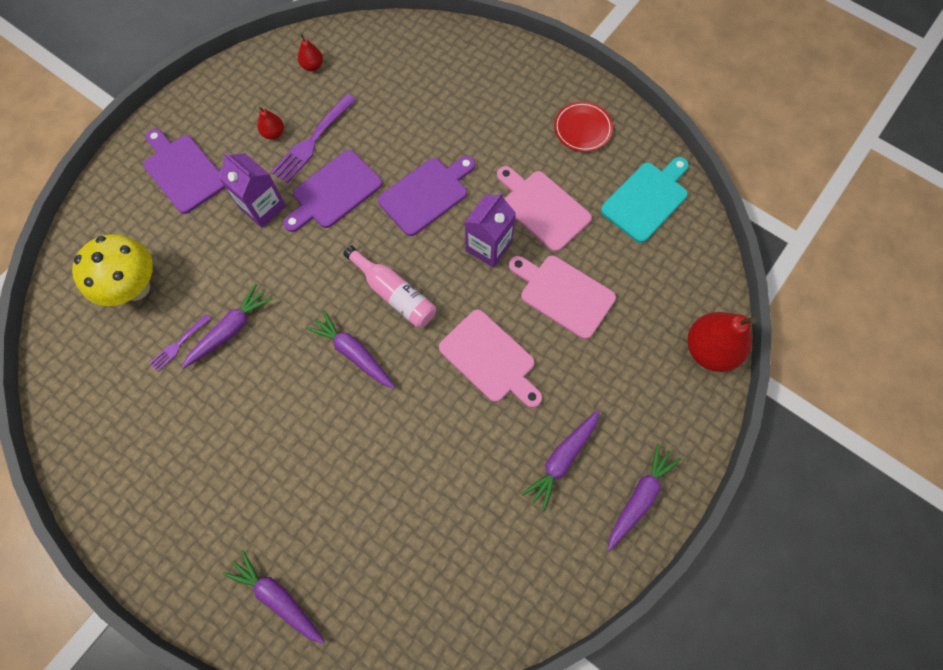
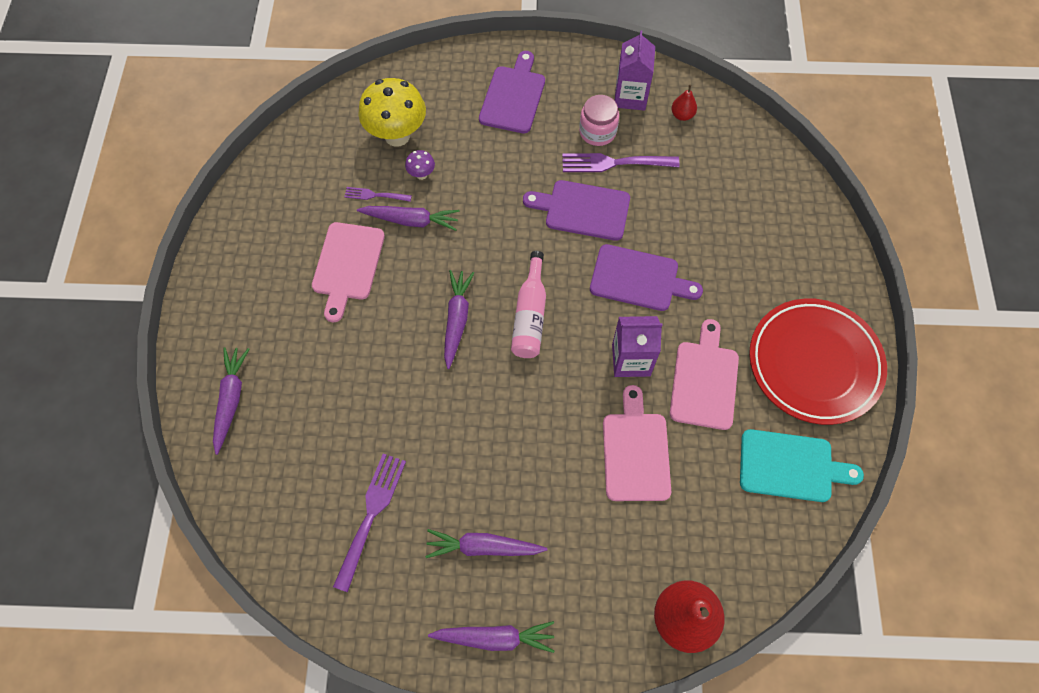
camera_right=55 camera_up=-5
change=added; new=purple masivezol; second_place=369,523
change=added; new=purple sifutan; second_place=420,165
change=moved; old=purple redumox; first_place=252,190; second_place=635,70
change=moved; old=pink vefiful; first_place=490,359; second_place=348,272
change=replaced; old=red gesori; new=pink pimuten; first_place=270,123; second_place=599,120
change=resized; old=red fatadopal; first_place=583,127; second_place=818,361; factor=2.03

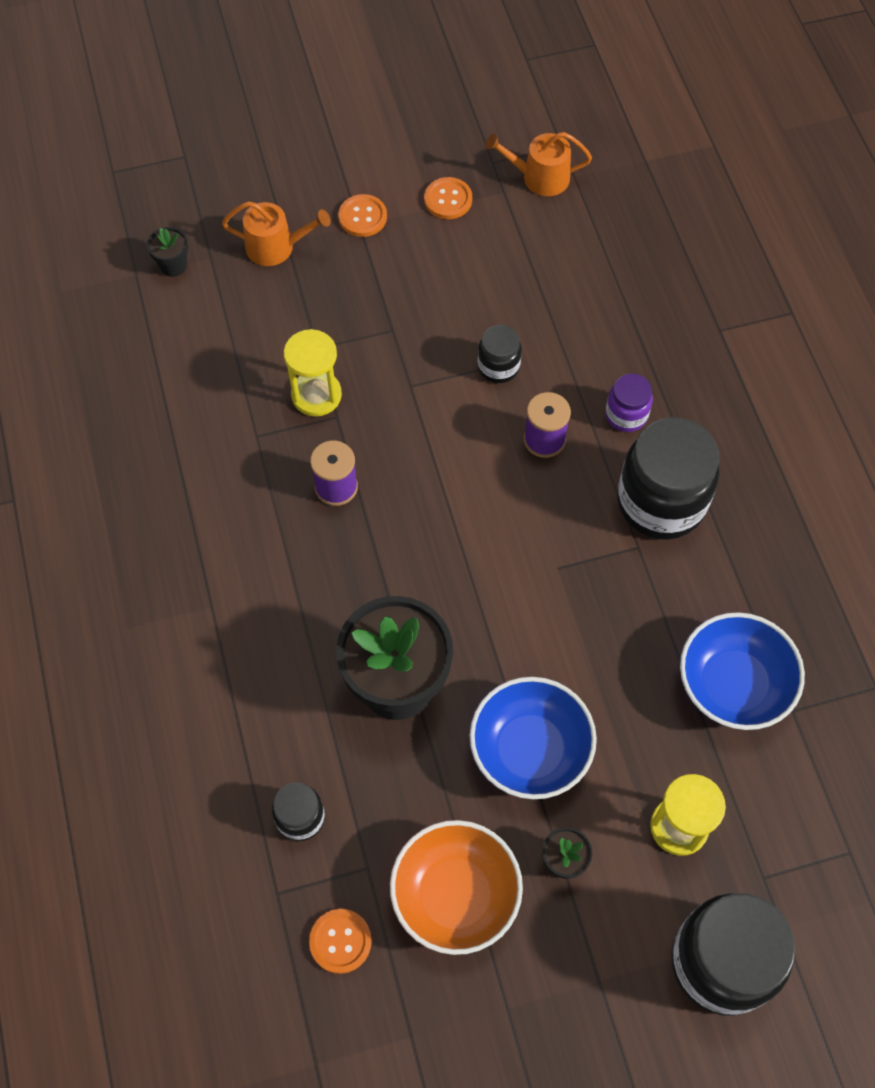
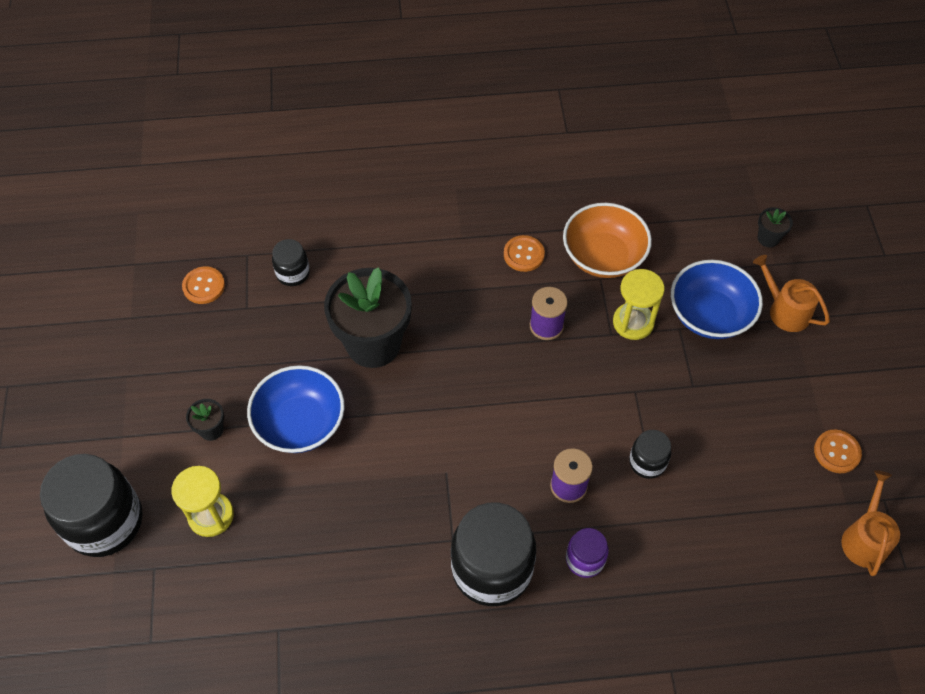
camera_right=100 camera_up=-5
change=moved; old=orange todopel; first_place=362,215; second_place=524,253
change=moved; old=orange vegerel; first_place=456,887; second_place=607,240
change=moved; old=blue vegerel; first_place=742,671; second_place=717,299
change=turned; old=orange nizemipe; first_place=276,234; second_place=791,293; degrees=120

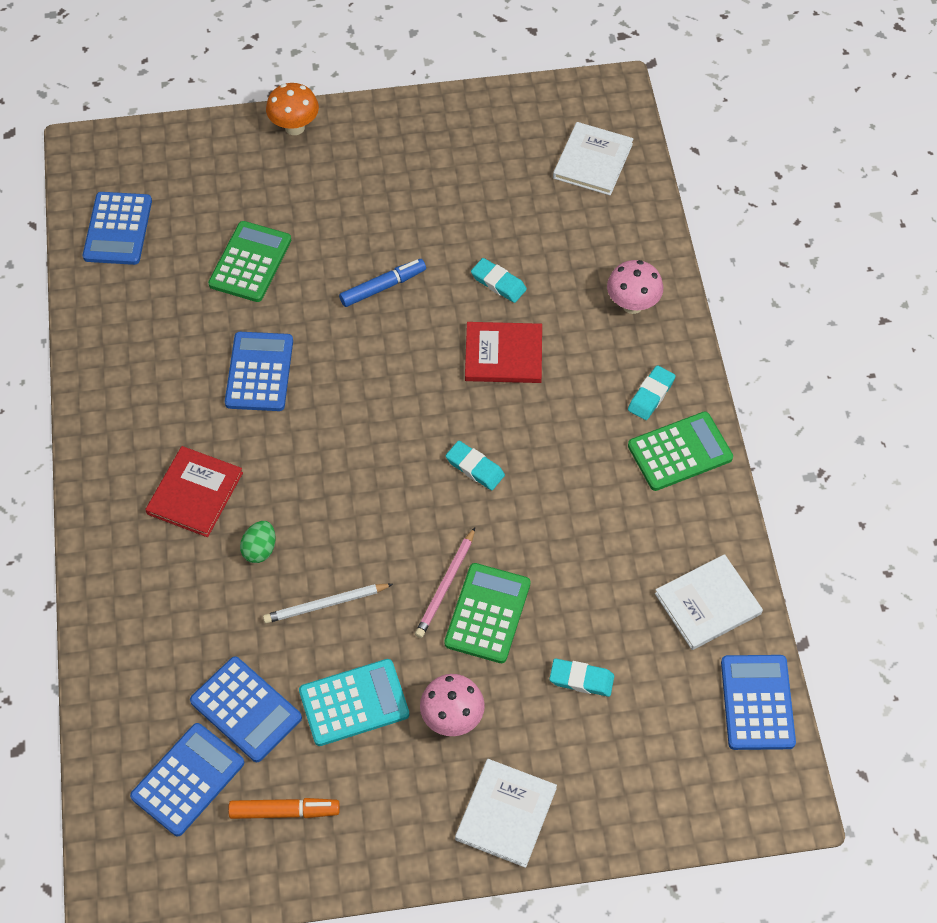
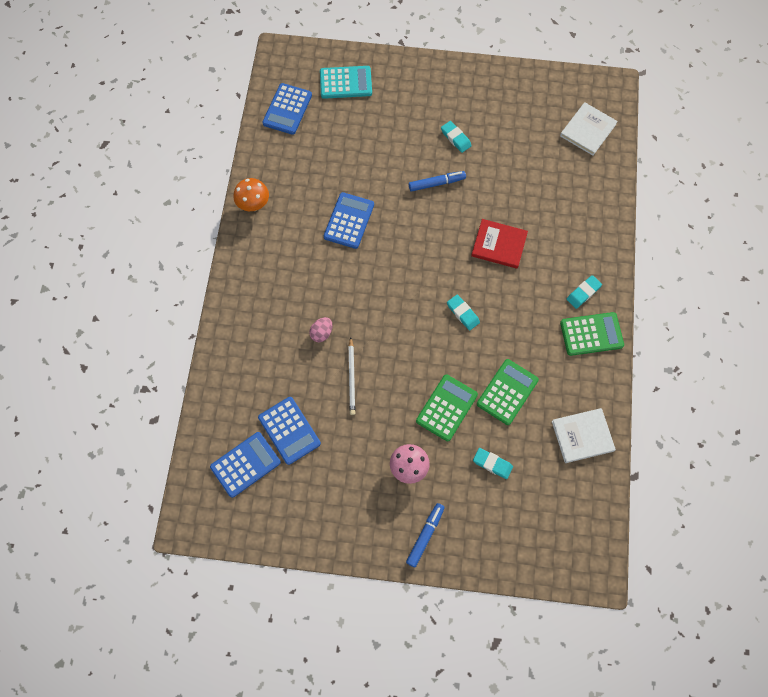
camera_right=15 camera_up=10
change=removed; old=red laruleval; first_place=194,491
change=removed; old=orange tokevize; first_place=284,808
change=removed; old=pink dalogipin; first_place=445,582
change=removed; old=pink sifutan; first_place=635,287
change=removed; old=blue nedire; first_place=758,702
change=moved; old=green nedire; first_place=249,261; second_place=508,392
change=moved; old=orange sifutan; first_place=292,109; second_place=251,194
change=moved; old=turquoise nedire; first_place=354,702; second_place=346,82
change=moved; old=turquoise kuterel; first_place=499,280; second_place=456,137
change=replaced; old=white laruleval; new=blue tokevize; first_place=506,813; second_place=425,535
change=recoloured; old=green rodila; new=pink rodila; first_place=258,542; second_place=321,329
change=turned; old=white dalogipin; first_place=328,603; second_place=351,376; degrees=-90

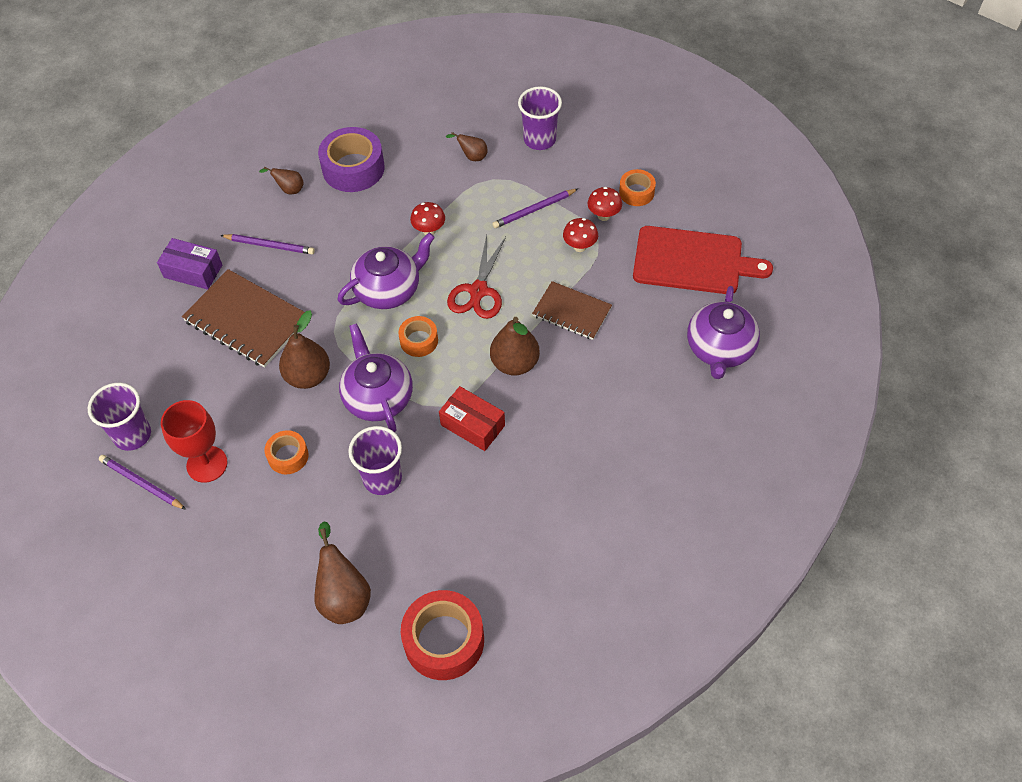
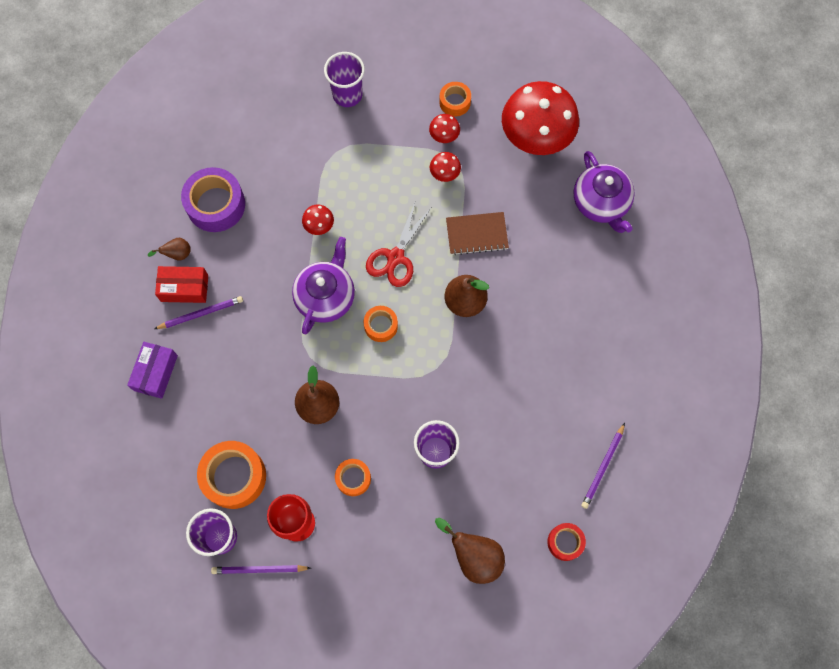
camera_right=-35 camera_up=15
change=removed; old=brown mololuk; first_place=243,318
change=removed; old=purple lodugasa; first_place=376,377
change=removed; old=brown gesori; first_place=467,146
change=added; new=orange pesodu; second_place=231,475
change=moved; old=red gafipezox; first_place=472,418; second_place=181,284
change=moved; old=purple dalogipin; first_place=535,208; second_place=603,466
change=replaced; old=red vefiful; new=red sifutan; first_place=703,260; second_place=540,118
change=turned; old=purple gafipezox; first_place=189,264; second_place=152,370; degrees=-60
change=turned; old=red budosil; first_place=476,277; second_place=398,245; degrees=45
change=resized; old=red pesodu; first_place=442,635; second_place=566,542; factor=0.55

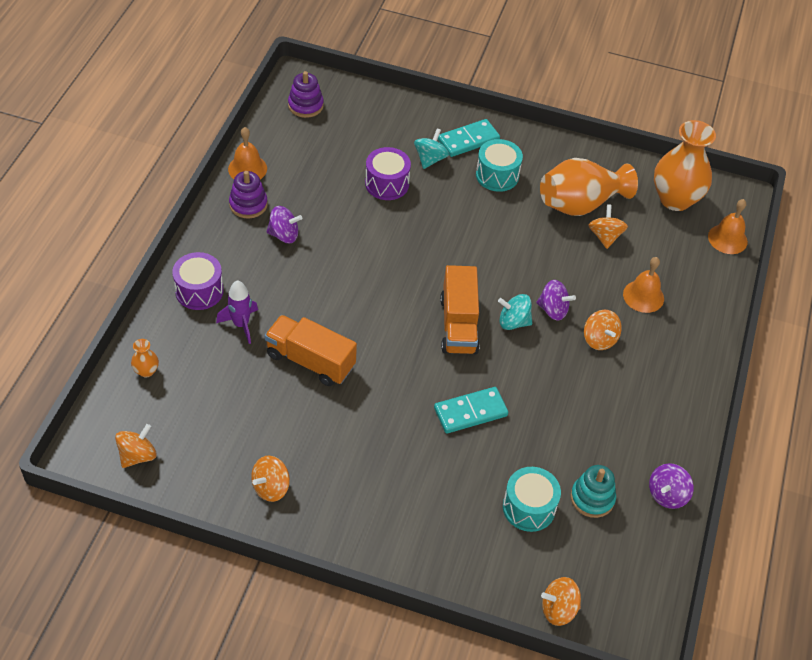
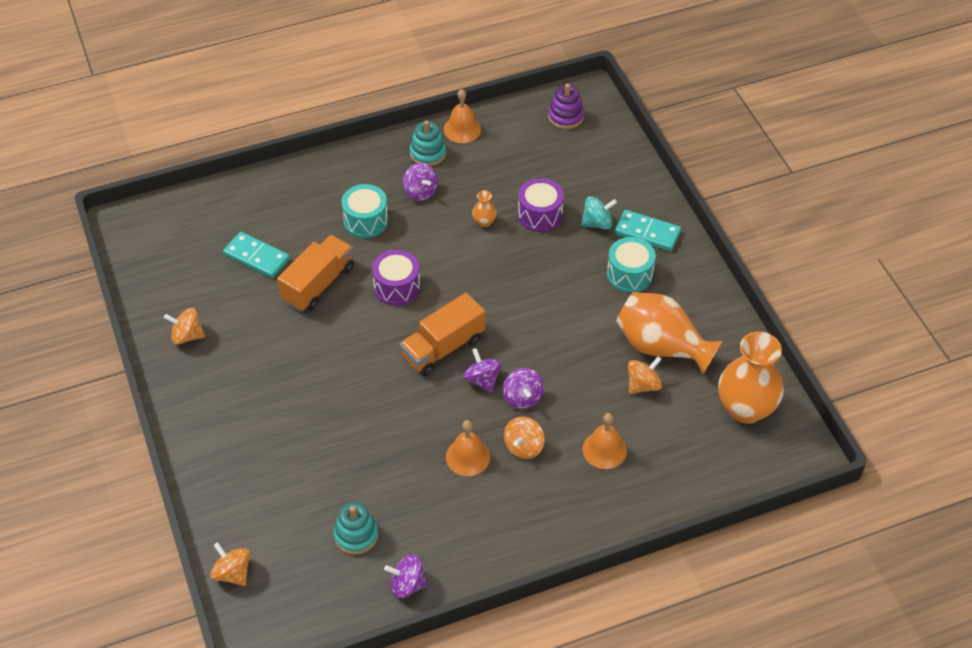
camera_right=55 camera_up=0
change=removed; old=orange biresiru; first_place=136,446
change=removed; old=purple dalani; first_place=237,312
change=moved; old=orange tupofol; first_place=145,358; second_place=484,208
change=moved; old=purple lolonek; first_place=198,281; second_place=396,278
change=moved; old=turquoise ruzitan; first_place=471,410; second_place=256,255
change=moved; old=turquoise lolonek; first_place=532,499; second_place=364,211
change=moved; old=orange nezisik; first_place=728,226; second_place=468,448
change=recoloured; old=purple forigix; new=turquoise forigix; first_place=248,195; second_place=428,143
change=recoloured; old=turquoise biresiru; new=purple biresiru; first_place=515,312; second_place=482,370
change=turned; old=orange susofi; first_place=311,350; second_place=315,273; degrees=45

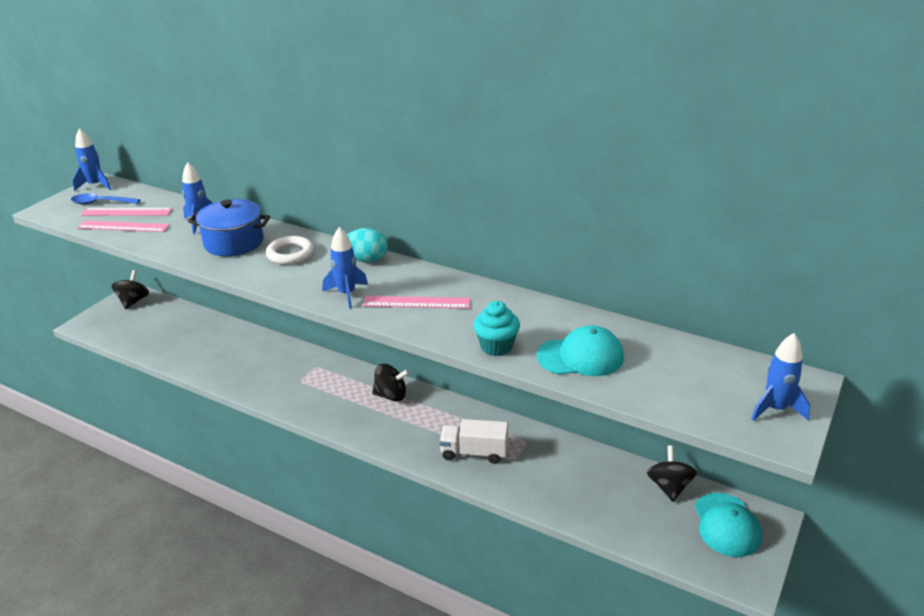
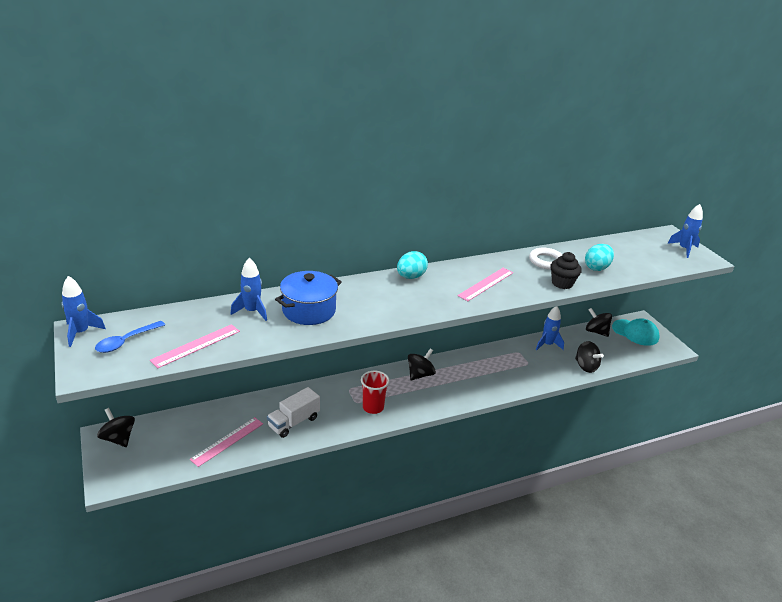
camera_right=-55 camera_up=0
change=added; new=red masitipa; second_place=375,392
change=added; new=black biresiru; second_place=589,357
change=moved; old=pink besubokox; first_place=127,212; second_place=226,442
change=moved; old=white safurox; first_place=290,250; second_place=545,259
change=moved; old=blue dalani; first_place=345,268; second_place=550,328
change=moved; old=white susofi; first_place=473,441; second_place=293,412
change=replaced; old=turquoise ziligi; new=turquoise rodila; first_place=580,351; second_place=599,257
change=recoloured; old=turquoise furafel; new=black furafel; first_place=496,328; second_place=566,270

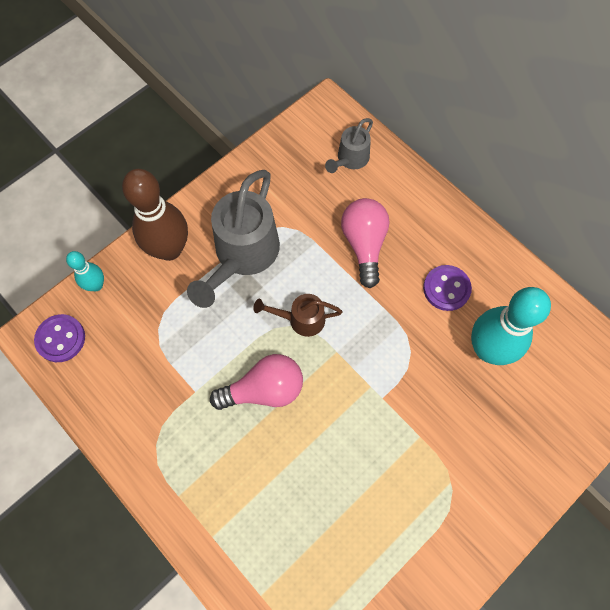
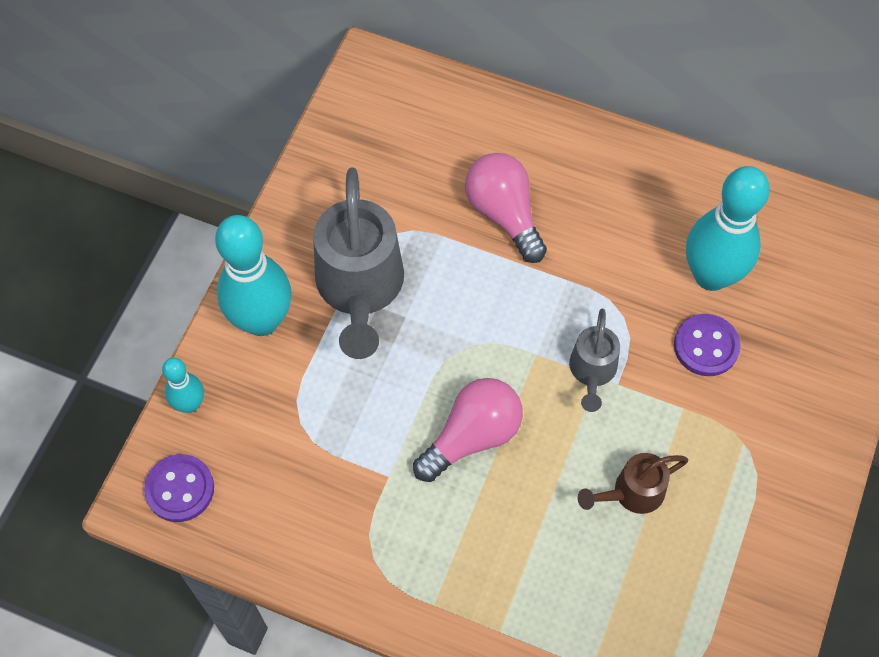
camera_right=-25 camera_up=-5
change=moved; old=brown nizemipe; first_place=298,315; second_place=633,483
change=moved; old=grey nizemipe; first_place=349,145; second_place=594,360
change=moved; old=purple todopel; first_place=447,288; second_place=707,345
change=recoloured; old=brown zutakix; new=turquoise zutakix; first_place=155,215; second_place=253,275

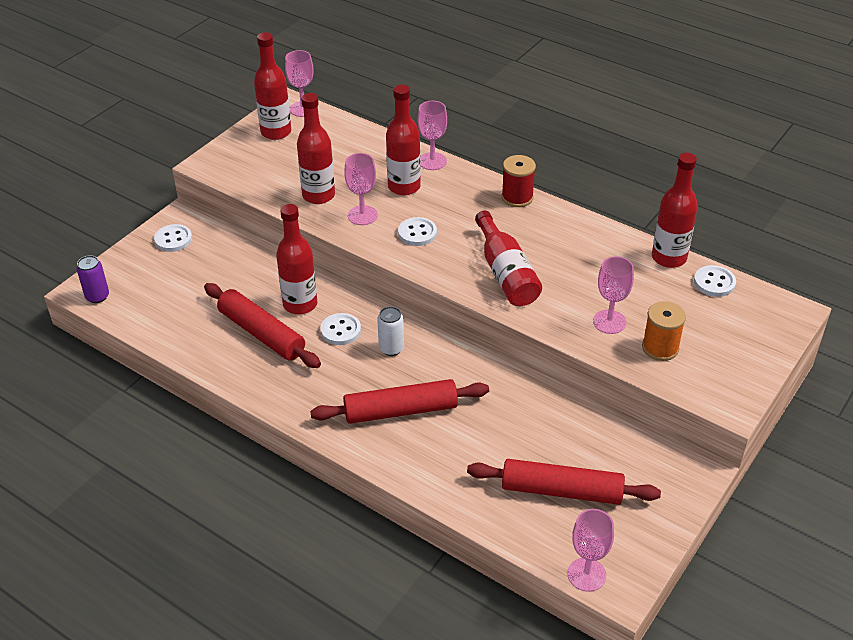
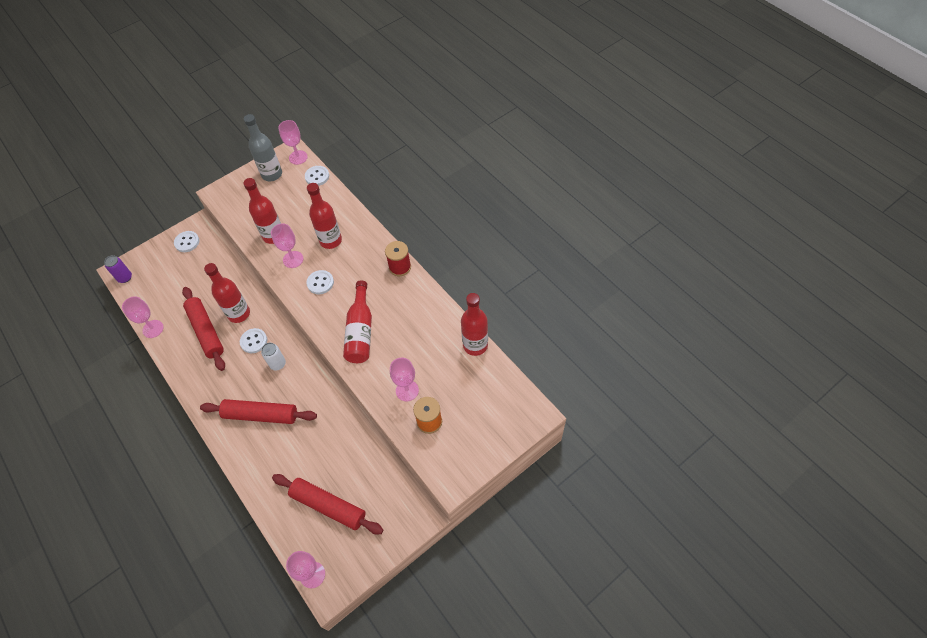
camera_right=20 camera_up=15
change=moved; old=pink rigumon; first_place=432,135; second_place=143,317
change=moved; old=white todopel; first_place=715,281; second_place=317,176
change=recoloured; old=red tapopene; new=grey tapopene; first_place=272,86; second_place=263,147

